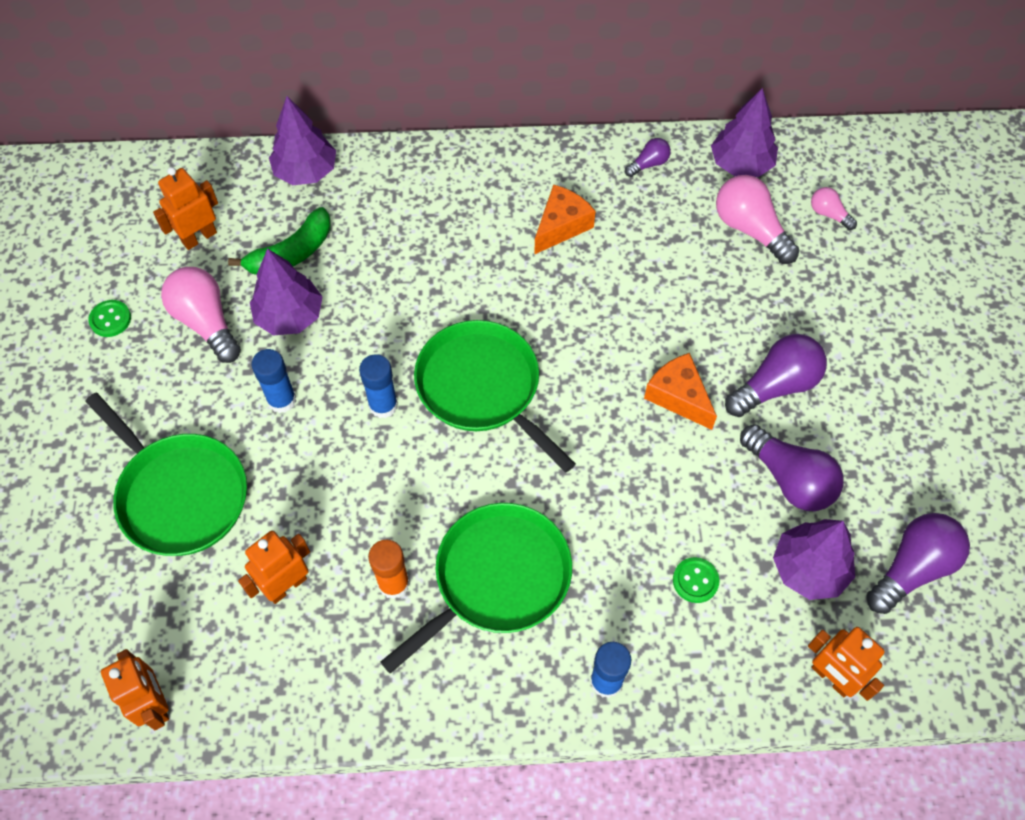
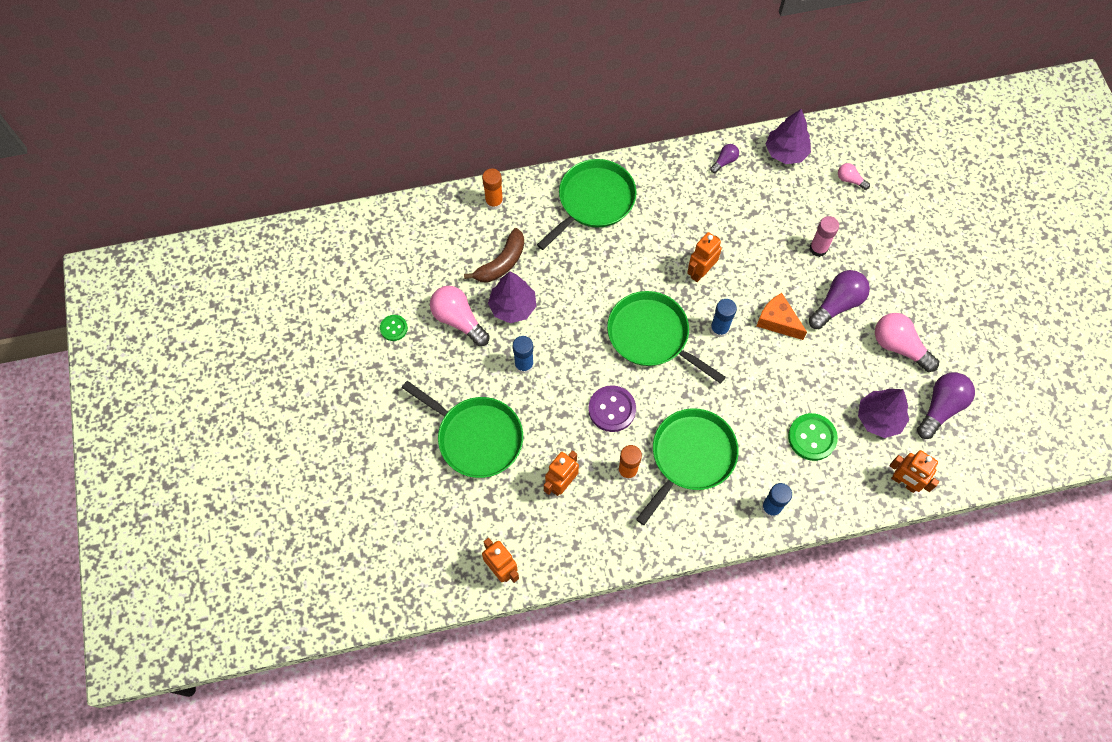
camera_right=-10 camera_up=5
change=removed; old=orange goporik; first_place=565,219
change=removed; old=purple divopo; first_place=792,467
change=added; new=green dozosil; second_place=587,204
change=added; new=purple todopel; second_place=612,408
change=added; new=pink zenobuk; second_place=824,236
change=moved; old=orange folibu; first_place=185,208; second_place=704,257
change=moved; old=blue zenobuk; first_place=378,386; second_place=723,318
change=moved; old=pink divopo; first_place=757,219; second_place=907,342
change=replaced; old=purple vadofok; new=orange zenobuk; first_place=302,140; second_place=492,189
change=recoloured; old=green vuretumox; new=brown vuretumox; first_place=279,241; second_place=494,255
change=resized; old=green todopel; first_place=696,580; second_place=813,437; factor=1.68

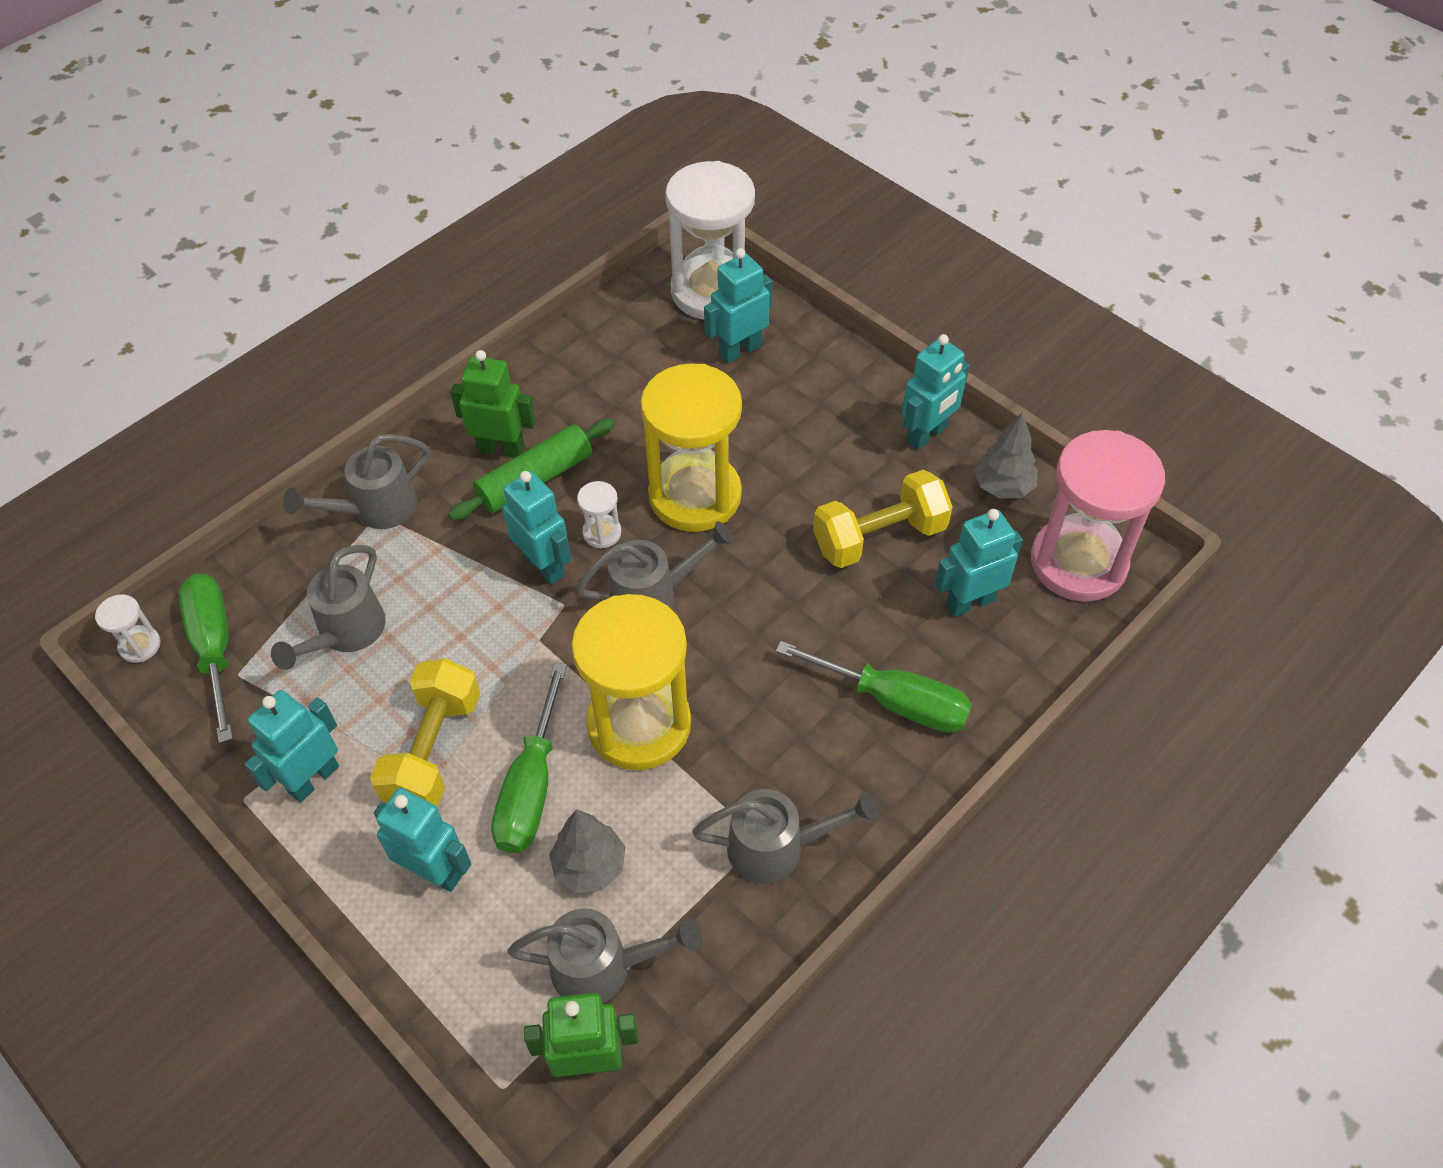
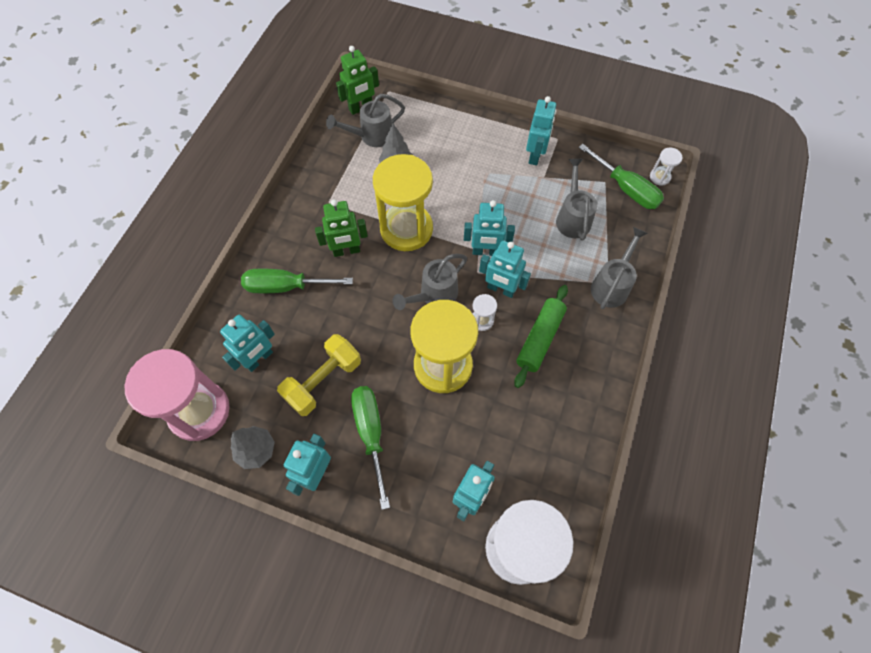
camera_right=155 camera_up=10
change=removed; old=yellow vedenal; first_place=425,732
change=removed; old=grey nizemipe; first_place=785,836
change=moved; old=turquoise folibu; first_place=422,840; second_place=489,228
change=moved; old=green folibu; first_place=493,404; second_place=341,228
change=moved; old=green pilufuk; first_place=529,757; second_place=370,448

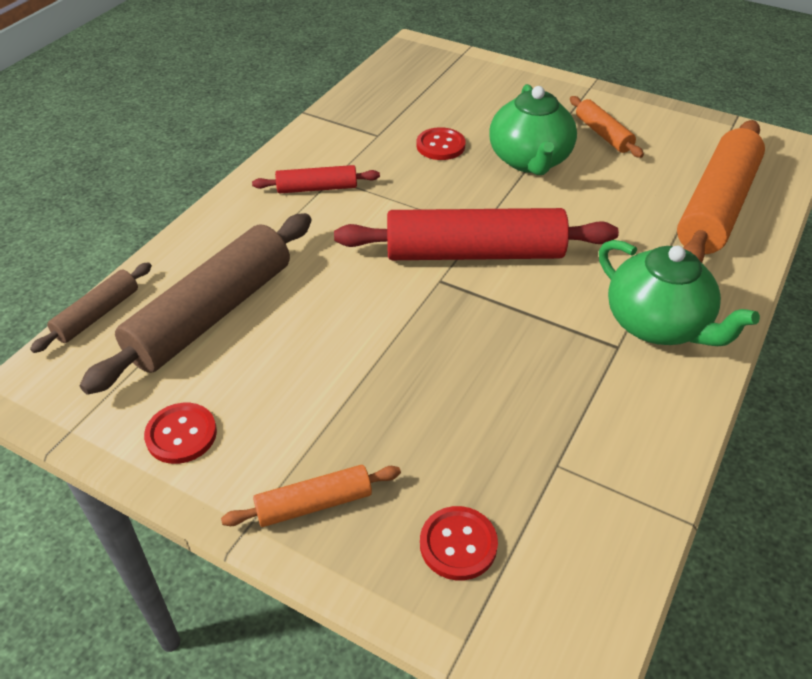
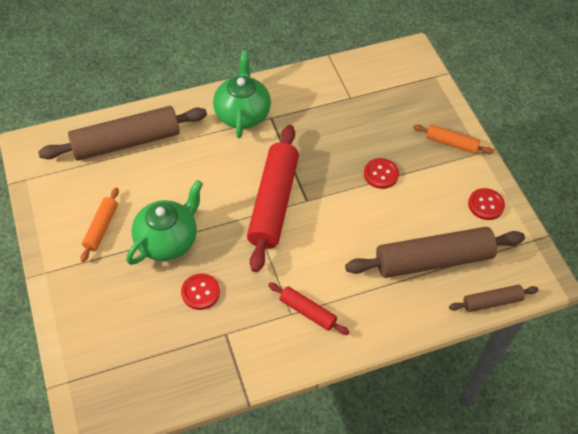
camera_right=-140 camera_up=10
change=moved; old=red todopel; first_place=459,543; second_place=381,173
change=recoloured; old=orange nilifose; new=brown nilifose; first_place=721,191; second_place=122,133
change=turned; old=red nilifose; first_place=476,234; second_place=273,198; degrees=60

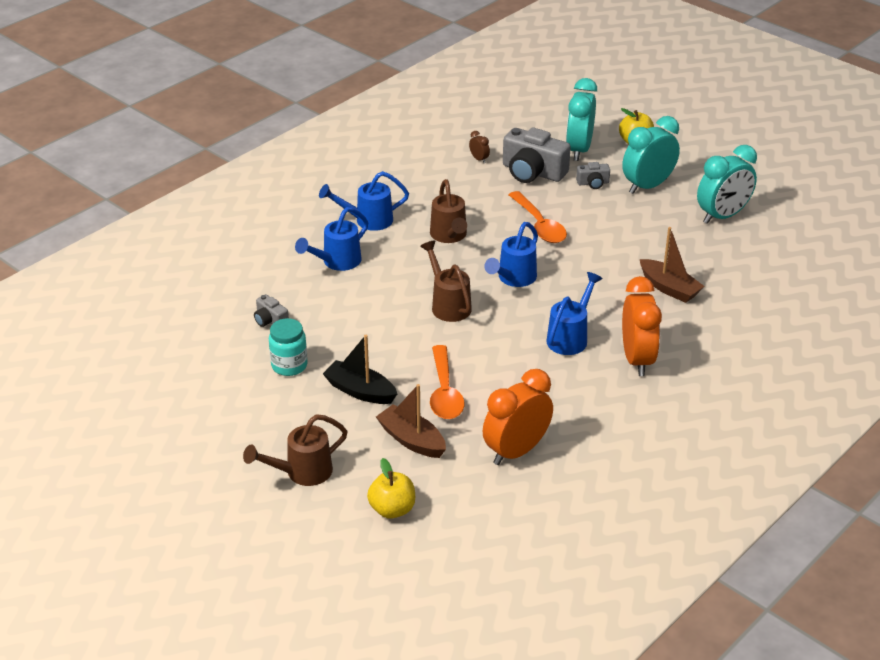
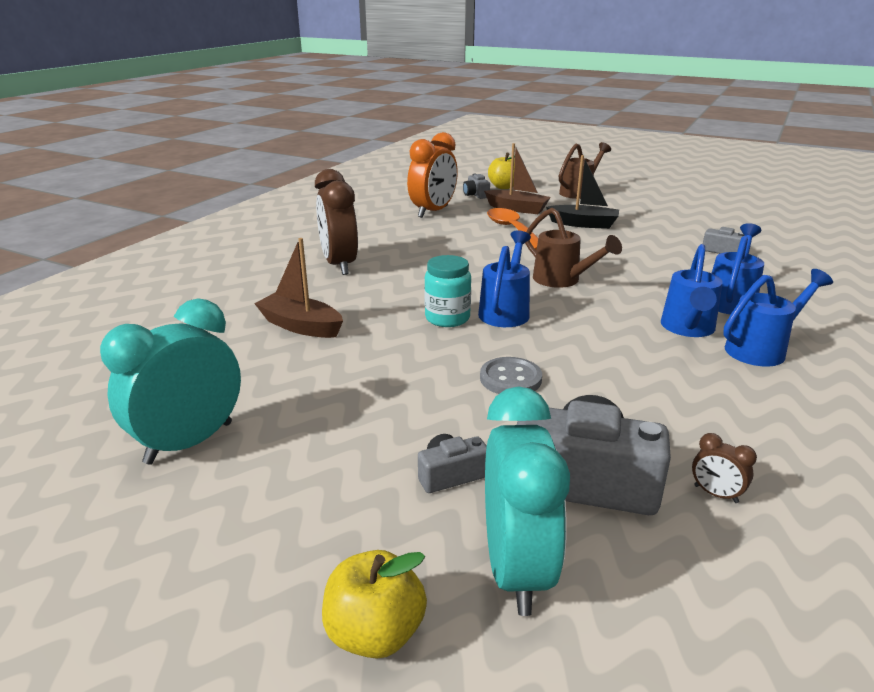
camera_right=165 camera_up=-10
change=removed; old=brown nizemipe; first_place=448,211
change=removed; old=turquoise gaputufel; first_place=651,155
change=added; new=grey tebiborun; second_place=476,186
change=moved; old=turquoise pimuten; first_place=288,347; second_place=447,291
change=moved; old=blue nizemipe; first_place=574,313; second_place=692,290
change=replaced; old=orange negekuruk; new=grey todopel; first_place=538,217; second_place=511,375
change=recoloured; old=orange gaputufel; new=brown gaputufel; first_place=642,326; second_place=336,222

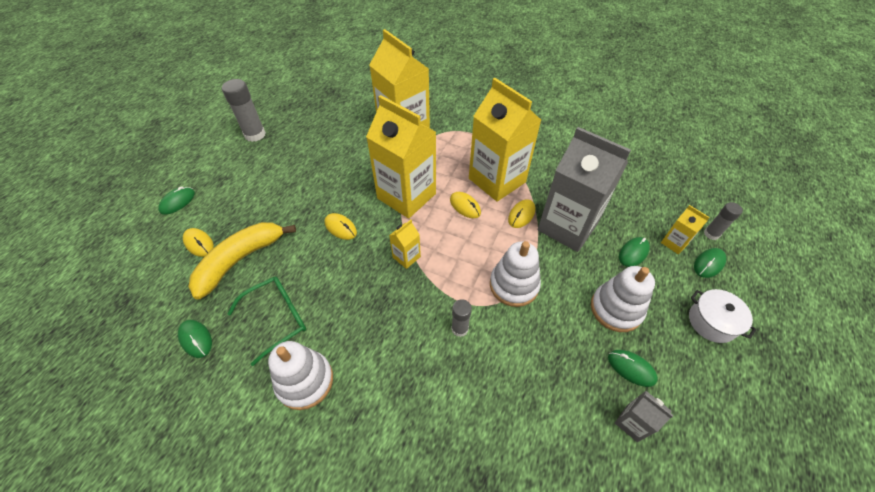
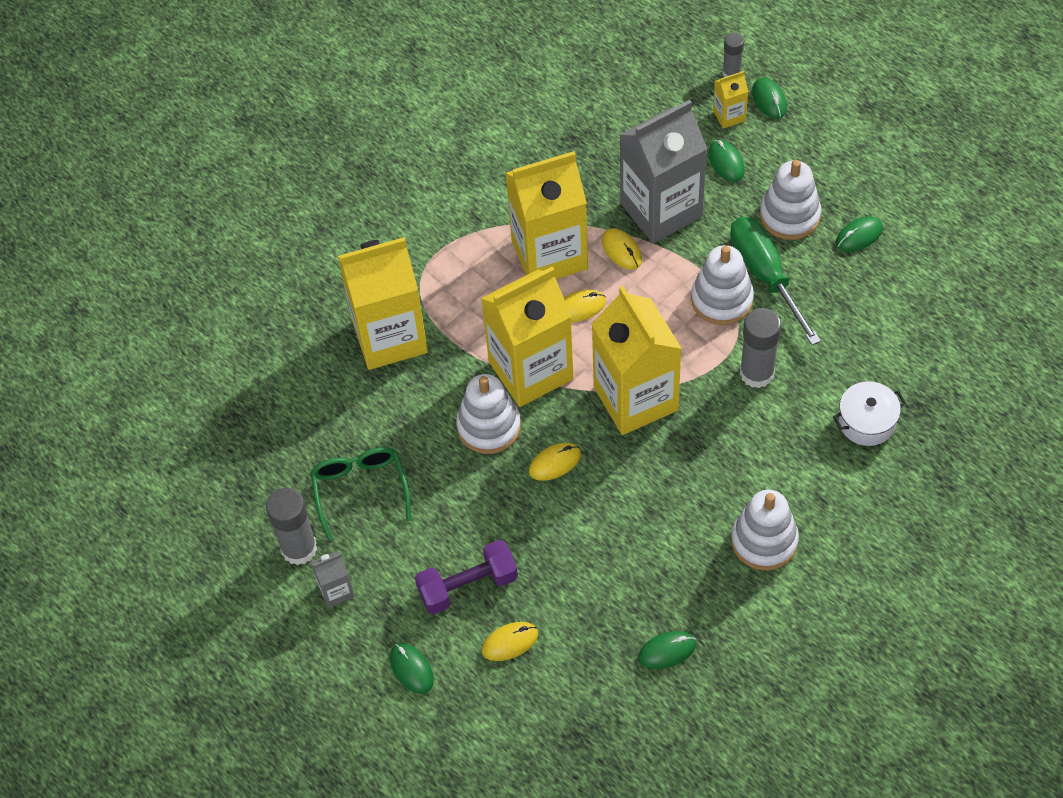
camera_right=-65 camera_up=5
change=removed; old=yellow vuretumox; first_place=242,260
change=added; new=purple vedenal; second_place=466,577
change=added; new=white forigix; second_place=488,414
change=added; new=green pilufuk; second_place=775,281
change=moved; old=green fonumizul; first_place=266,321; second_place=361,494
change=moved; old=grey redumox; first_place=644,416; second_place=332,579
change=moved; old=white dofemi; first_place=723,316; second_place=869,413
change=resized; old=yellow redumox; first_place=405,244; second_place=636,360; factor=2.34
change=resized; old=grey zenobuk; first_place=461,318; second_place=760,348; factor=1.68

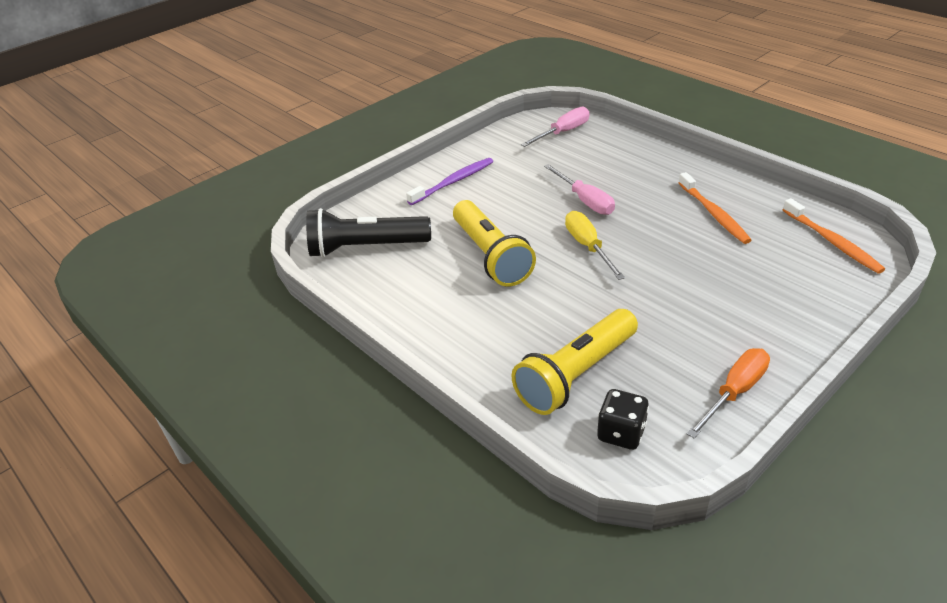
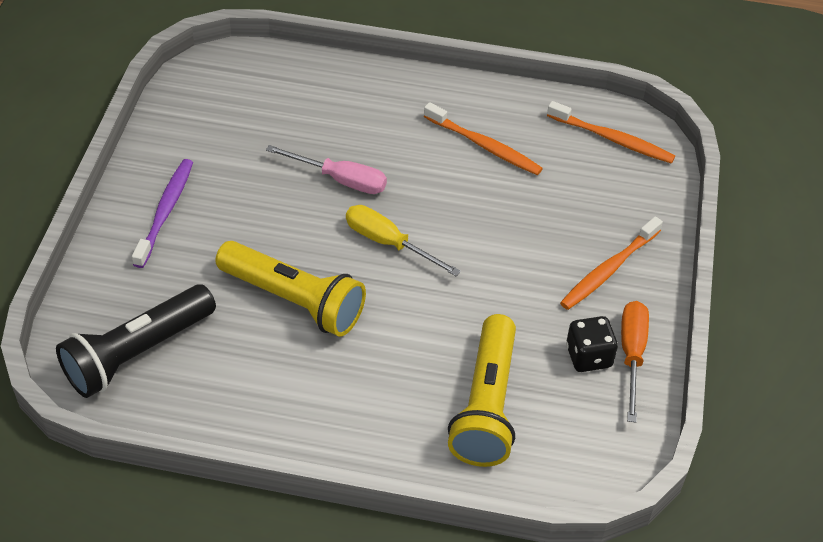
camera_right=-40 camera_up=10
change=removed; old=pink pilufuk; first_place=555,127
change=added; new=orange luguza; second_place=611,263
change=moved; old=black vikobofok; first_place=623,419; second_place=592,344

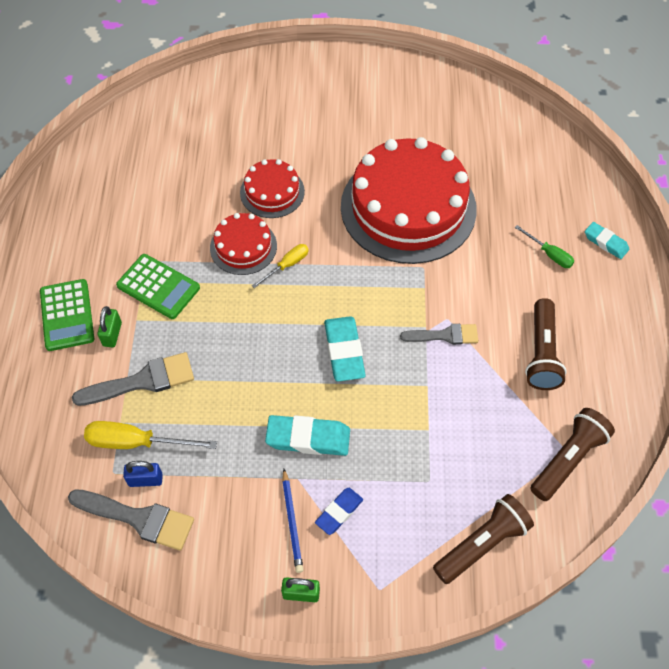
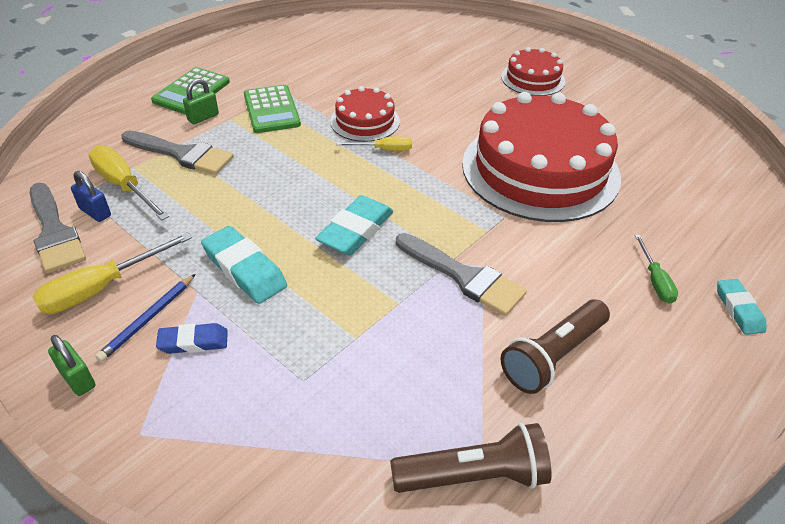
camera_right=40 camera_up=-15
change=removed; old=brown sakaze; first_place=483,539
change=added; new=yellow pilufuk; second_place=112,273
change=moved; old=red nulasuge; first_place=272,188; second_place=533,71
change=resized; old=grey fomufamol; first_place=439,334; second_place=461,274; factor=1.51

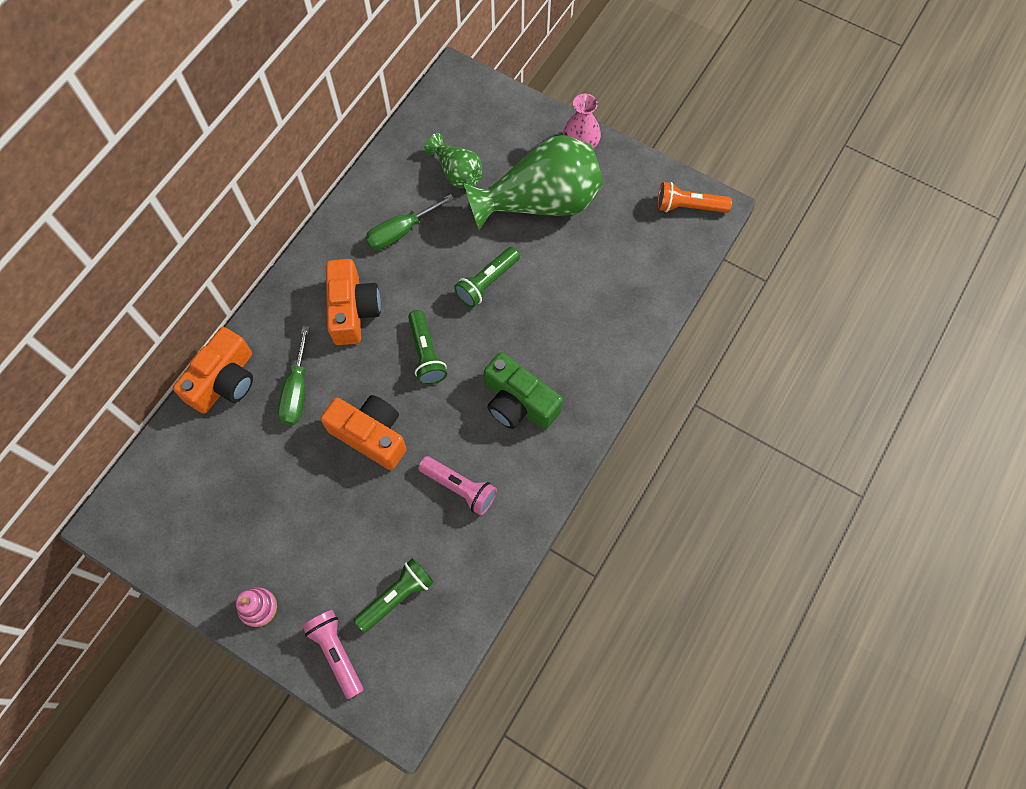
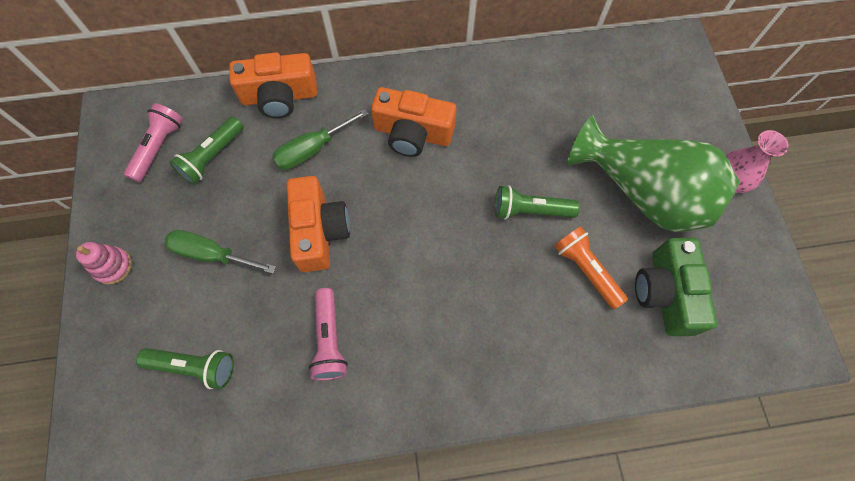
camera_right=50 camera_up=0
change=removed; old=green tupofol; first_place=453,160
change=moved; old=pink sakaze; first_place=332,654; second_place=153,142
change=moved; old=green pilufuk; first_place=409,222; second_place=220,252
change=moved; old=green sakaze; first_place=427,347; second_place=206,150
change=moved; old=green tebiborun; first_place=523,390; second_place=676,287
change=moved; old=orange sakaze; first_place=694,197; second_place=591,267
change=turned; old=orange tebiborun; first_place=353,302; second_place=413,122; degrees=60

